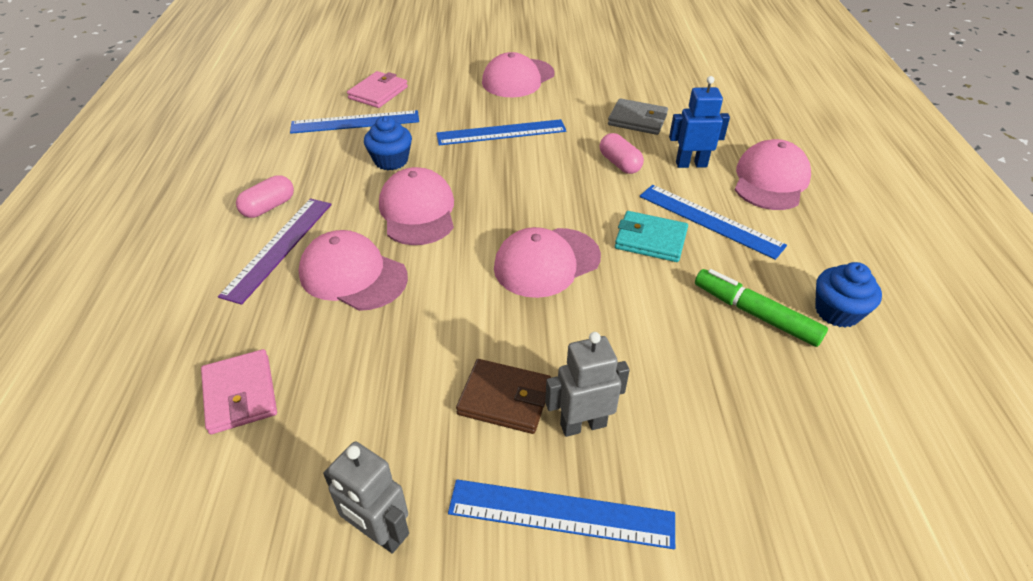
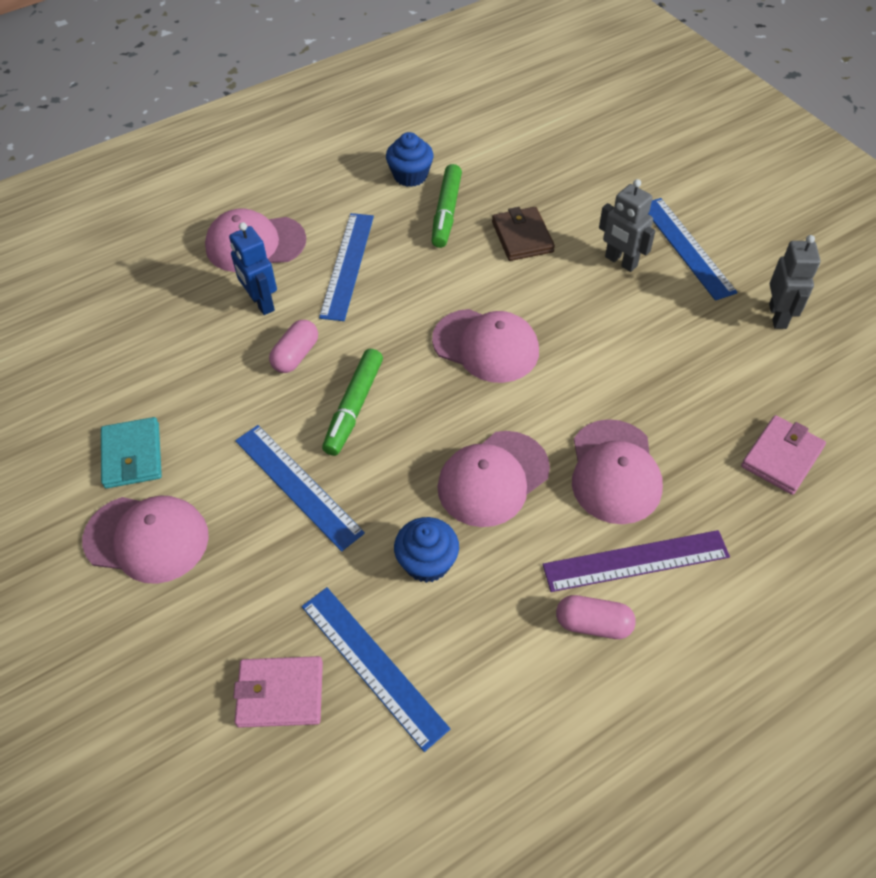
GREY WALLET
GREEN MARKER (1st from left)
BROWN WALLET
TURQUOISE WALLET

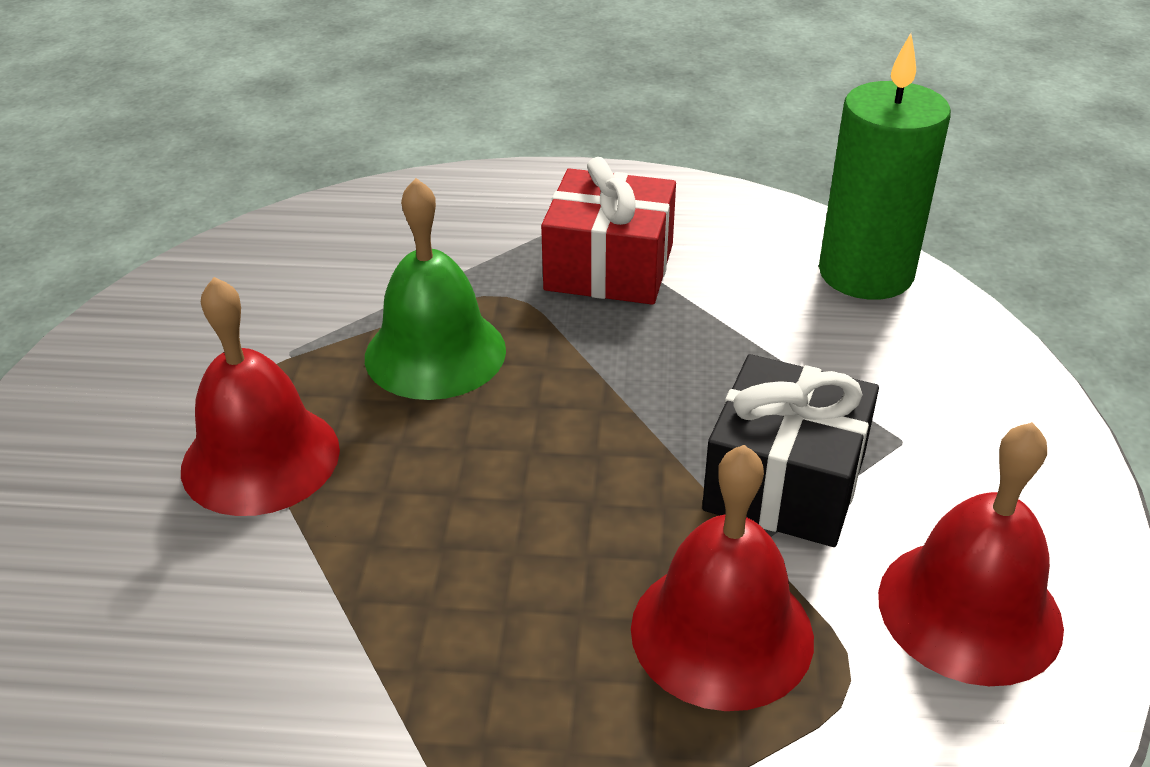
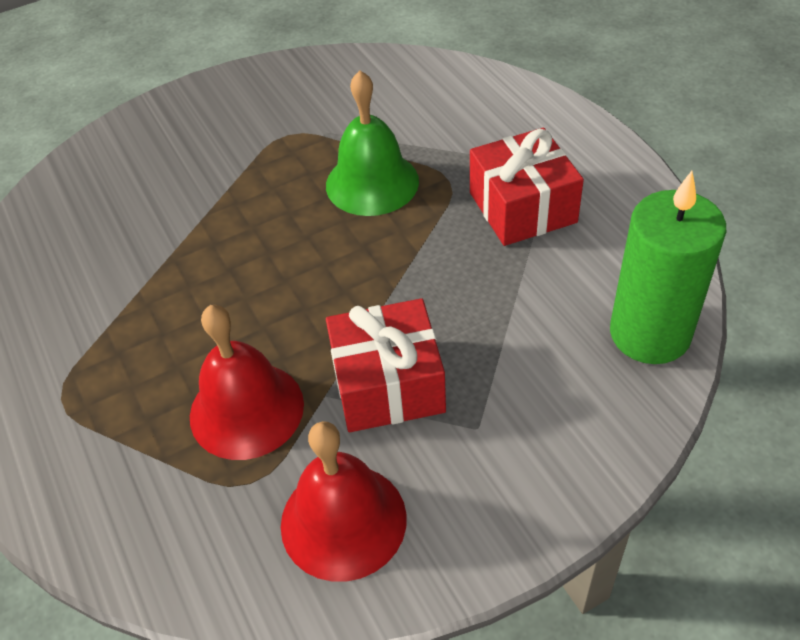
RED BELL (1st from left in the first image)
RED GIFT (1st from left)

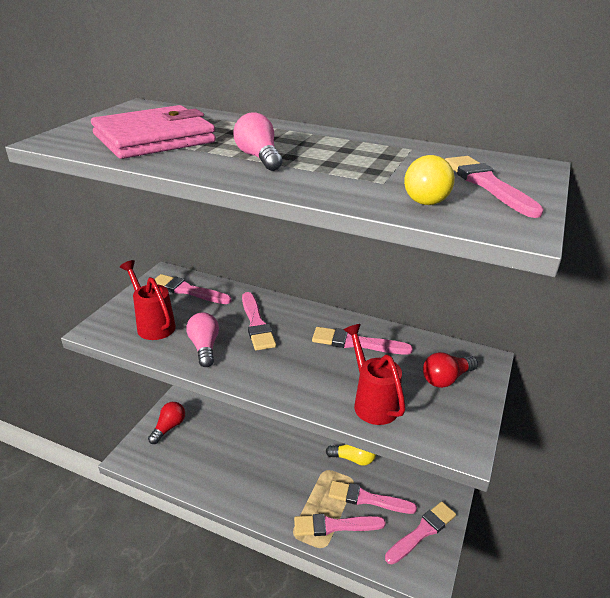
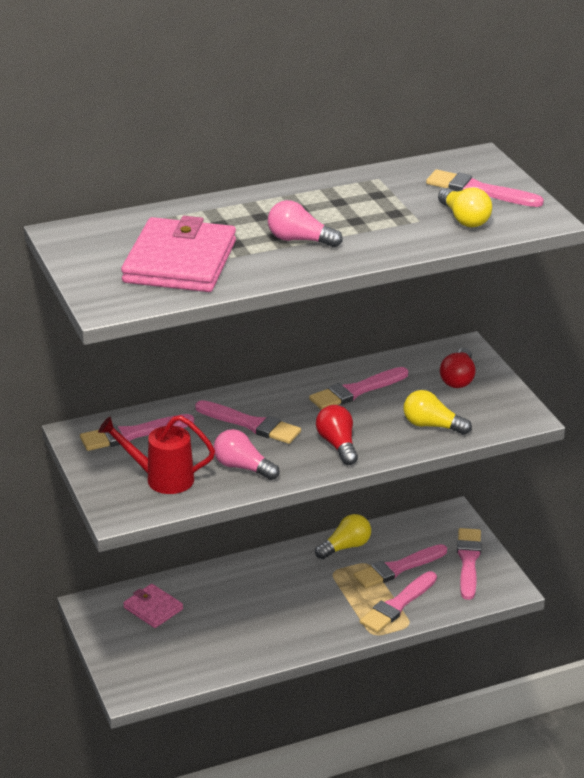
PINK WALLET (1st from left)
RED LIGHT BULB (1st from left)
YELLOW LIGHT BULB (2nd from left)

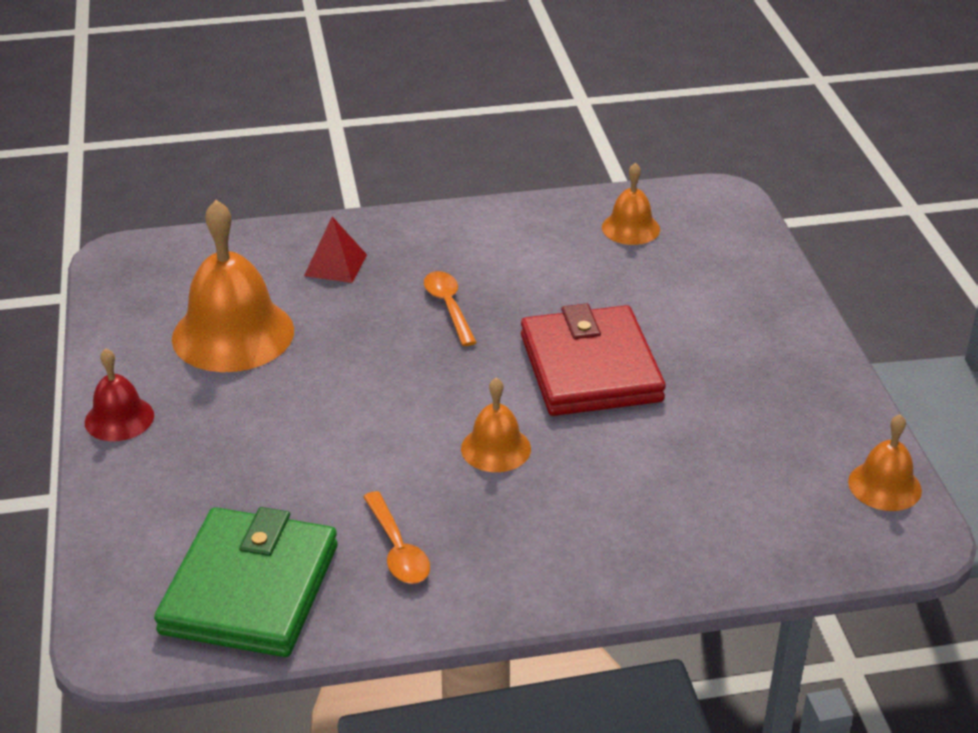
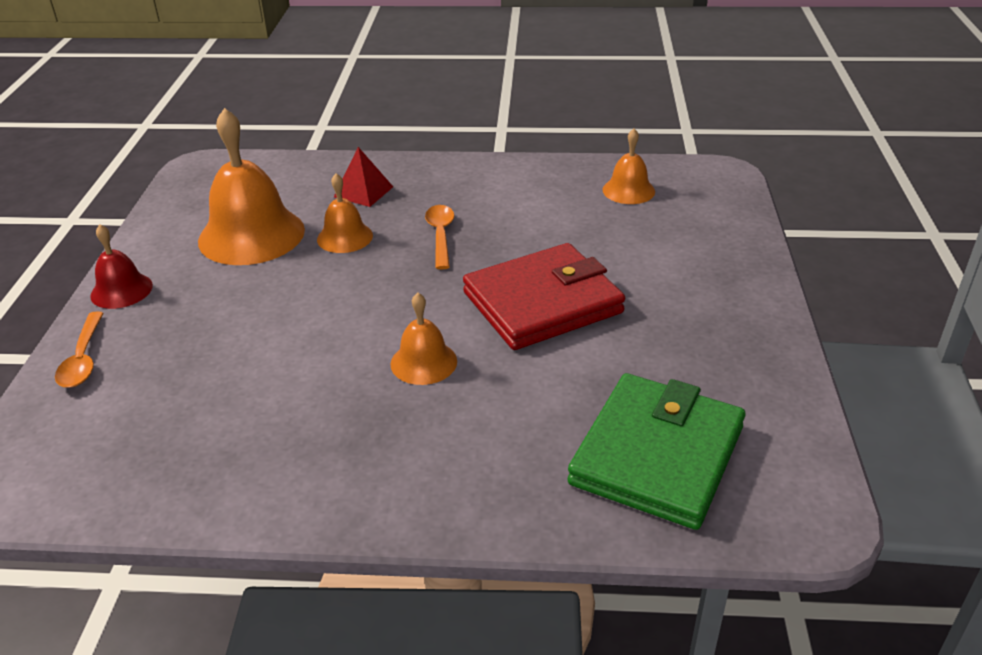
GREEN WALLET
ORANGE SPOON (1st from left)
ORANGE BELL (2nd from left)
RED WALLET

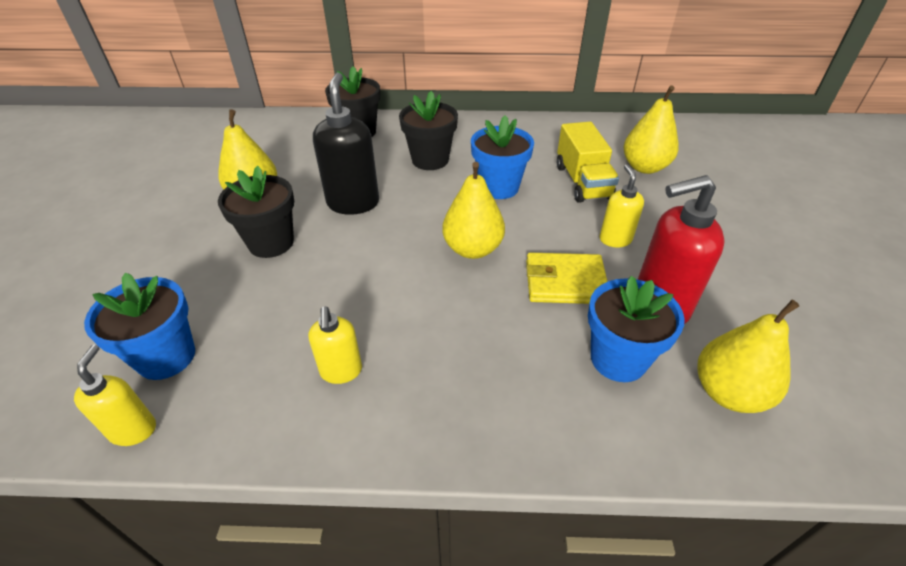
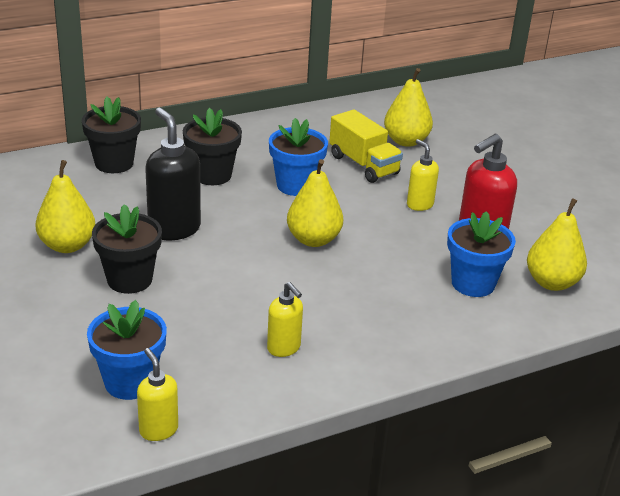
YELLOW WALLET

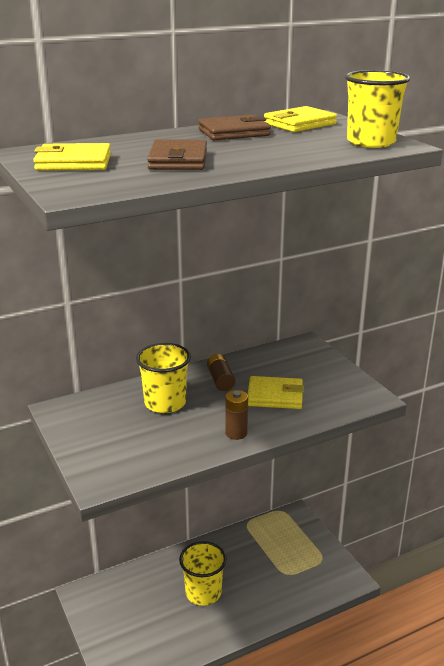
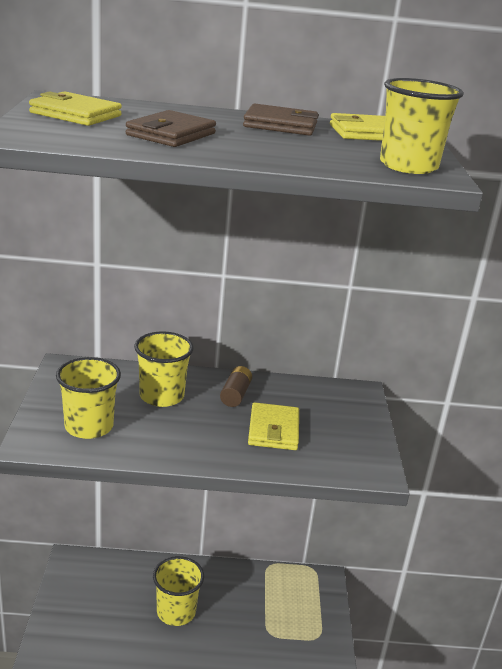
BROWN BATTERY (2nd from left in the first image)
YELLOW CUP (1st from left)
YELLOW WALLET (2nd from left)

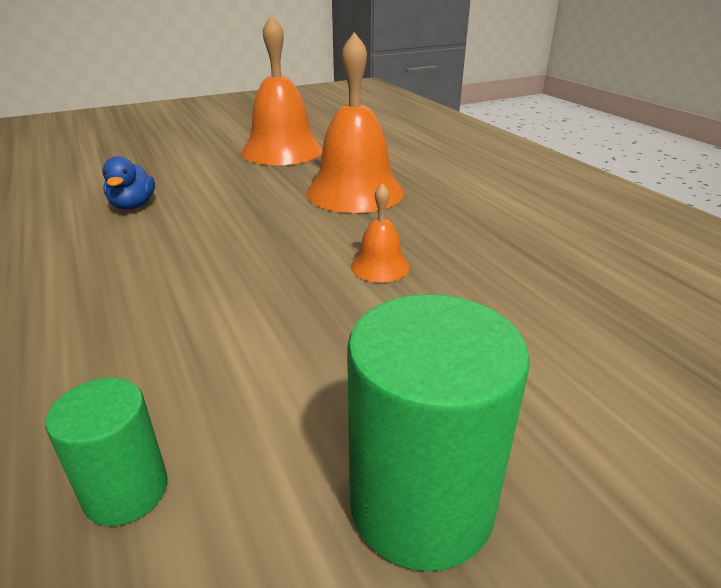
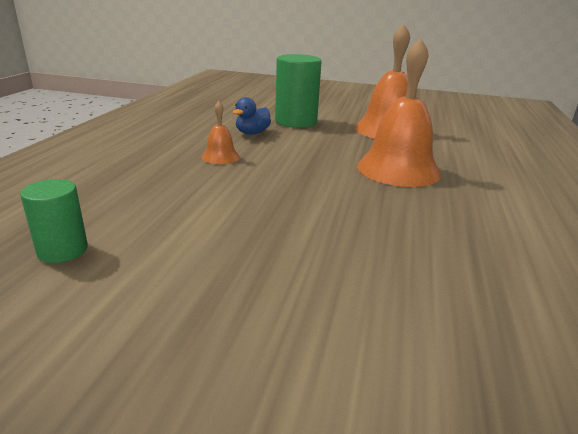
GREEN CYLINDER (2nd from left)
ORANGE BELL (1st from left)

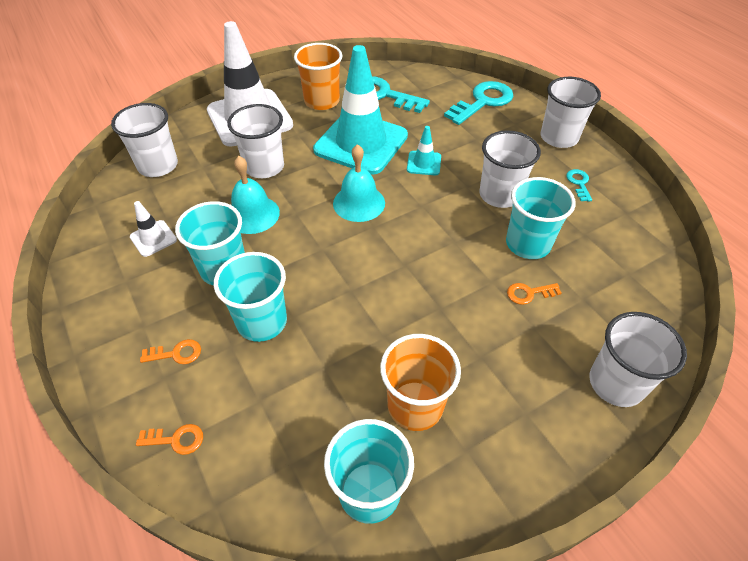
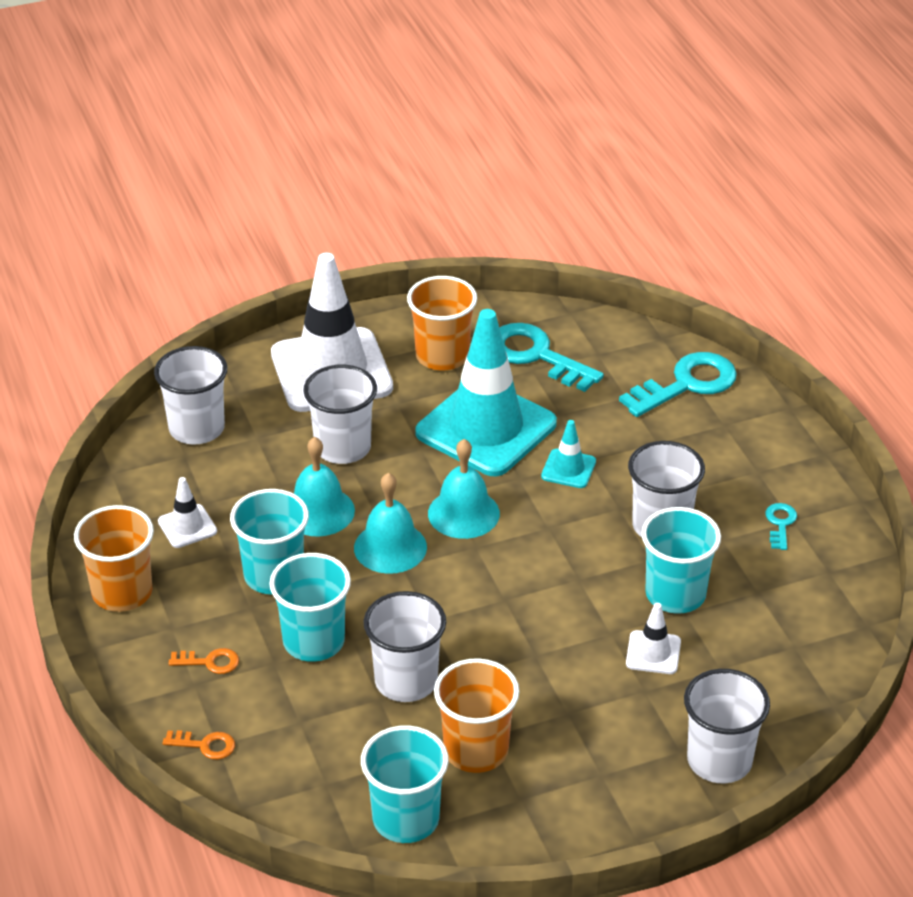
ORANGE CUP (1st from left)
TURQUOISE BELL (2nd from left)
WHITE CUP (3rd from left)
WHITE TRAFFIC CONE (3rd from left)

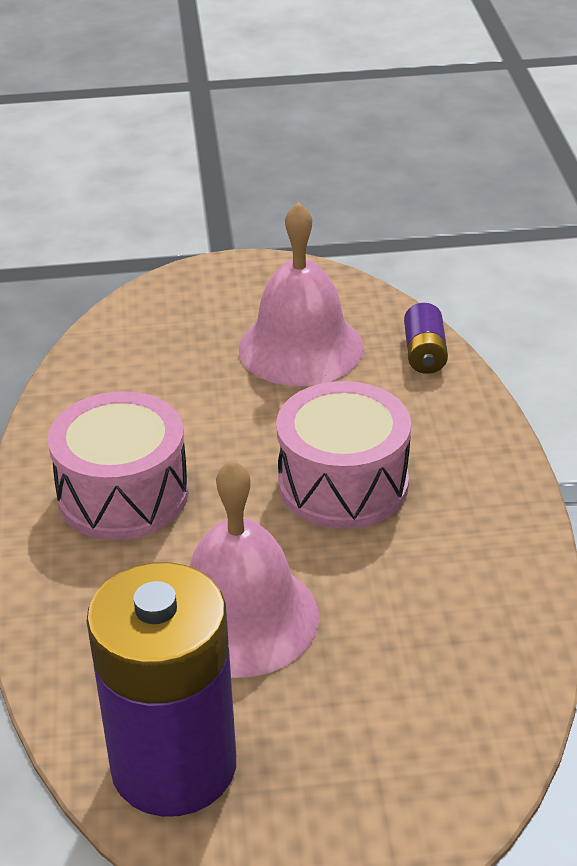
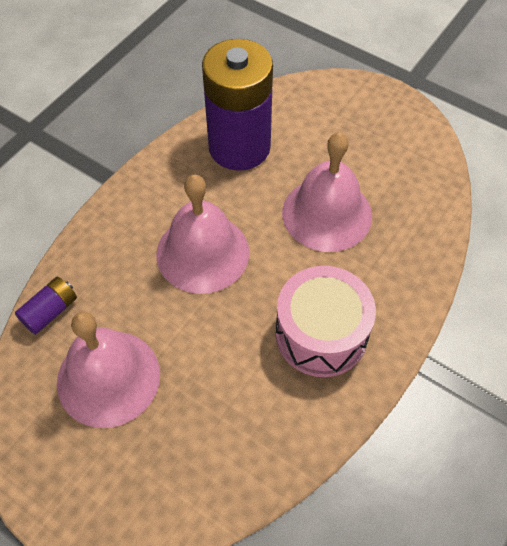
PURPLE BATTERY (2nd from left)
PINK BELL (2nd from left)

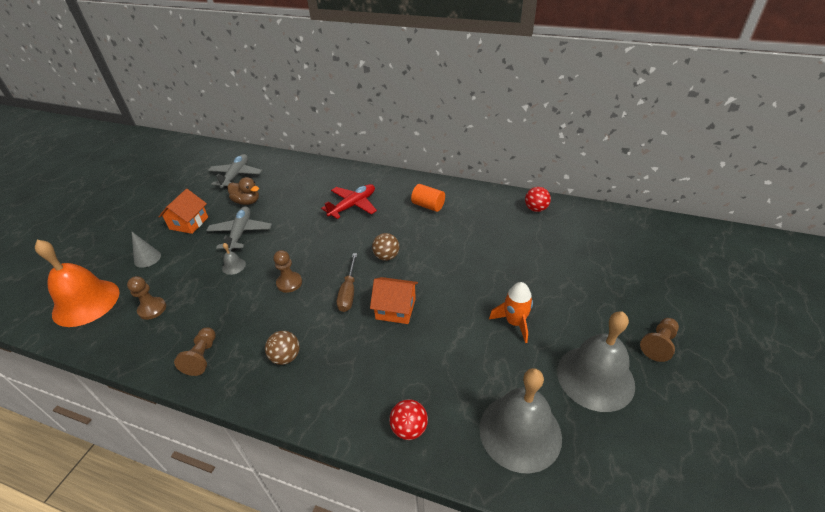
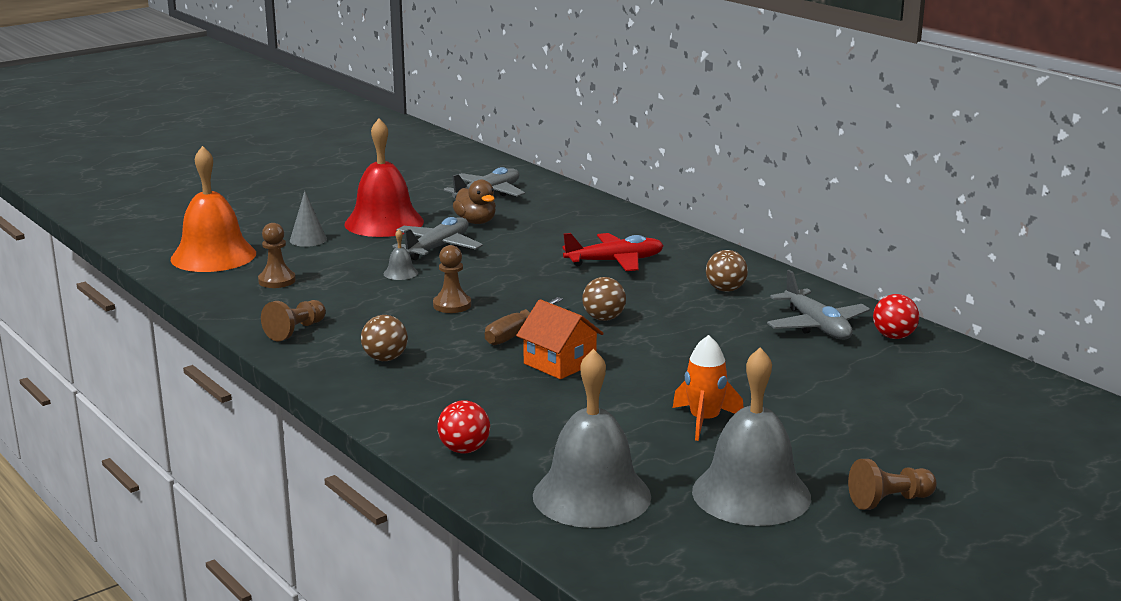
GREY PLANE (3rd from left)
RED BELL
BROWN BALL (3rd from left)

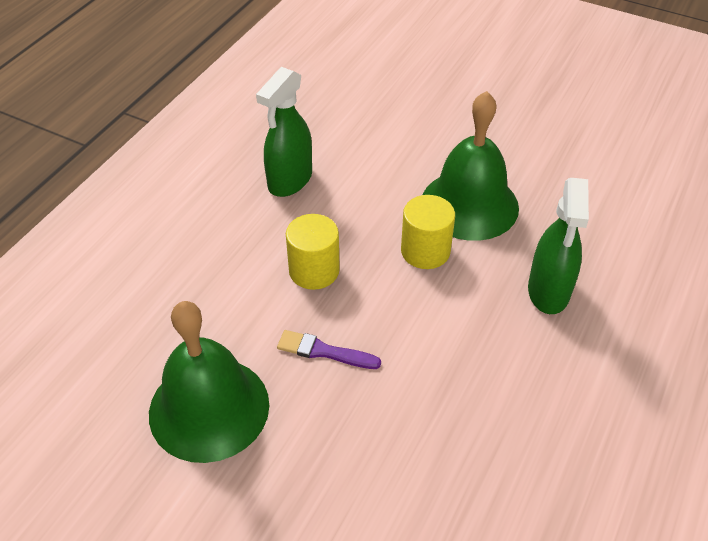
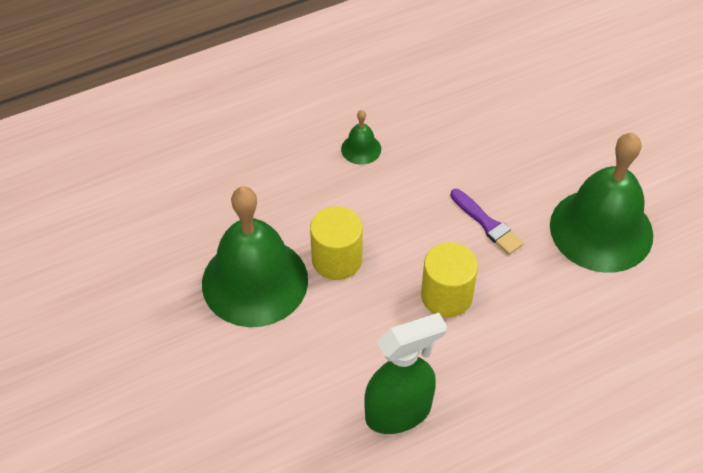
GREEN SPRAY BOTTLE (2nd from left in the first image)
GREEN BELL (2nd from left)

